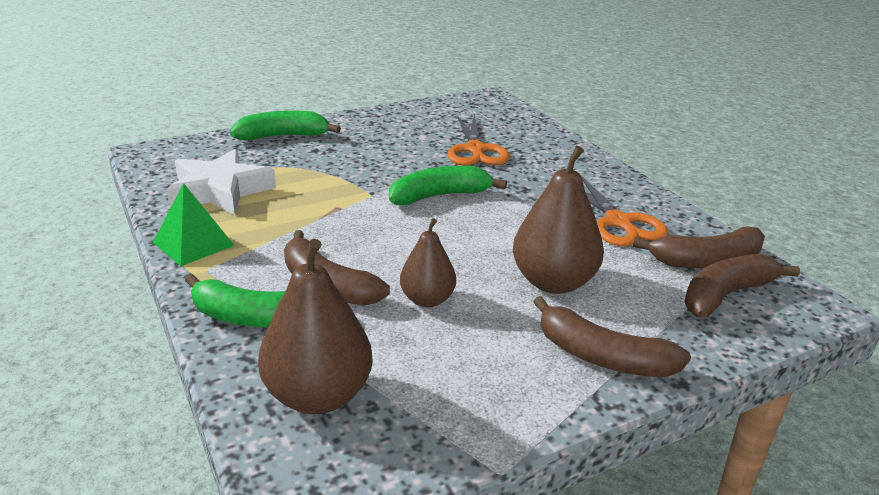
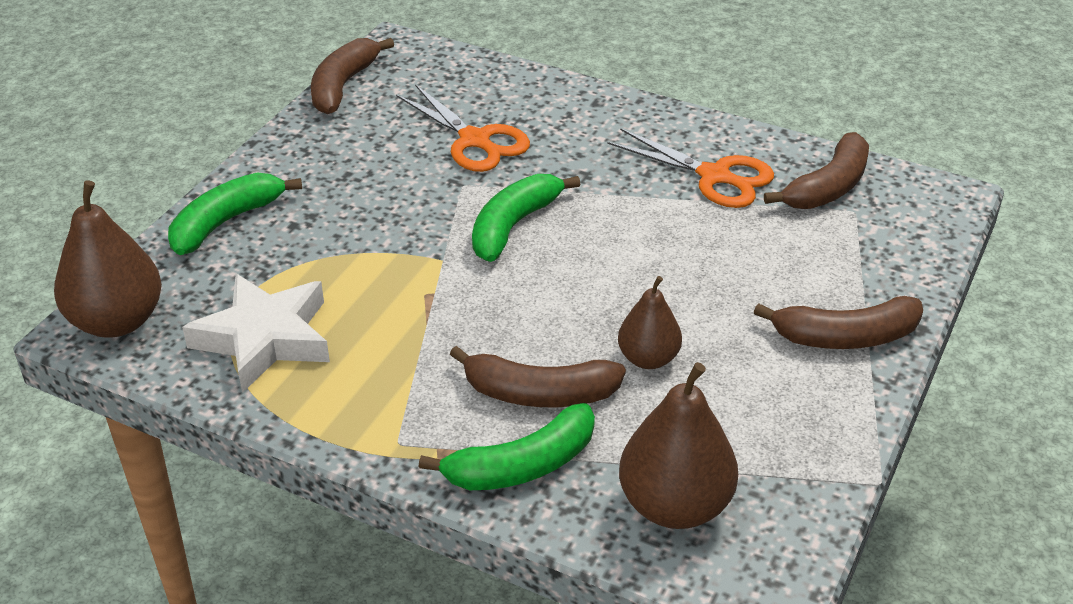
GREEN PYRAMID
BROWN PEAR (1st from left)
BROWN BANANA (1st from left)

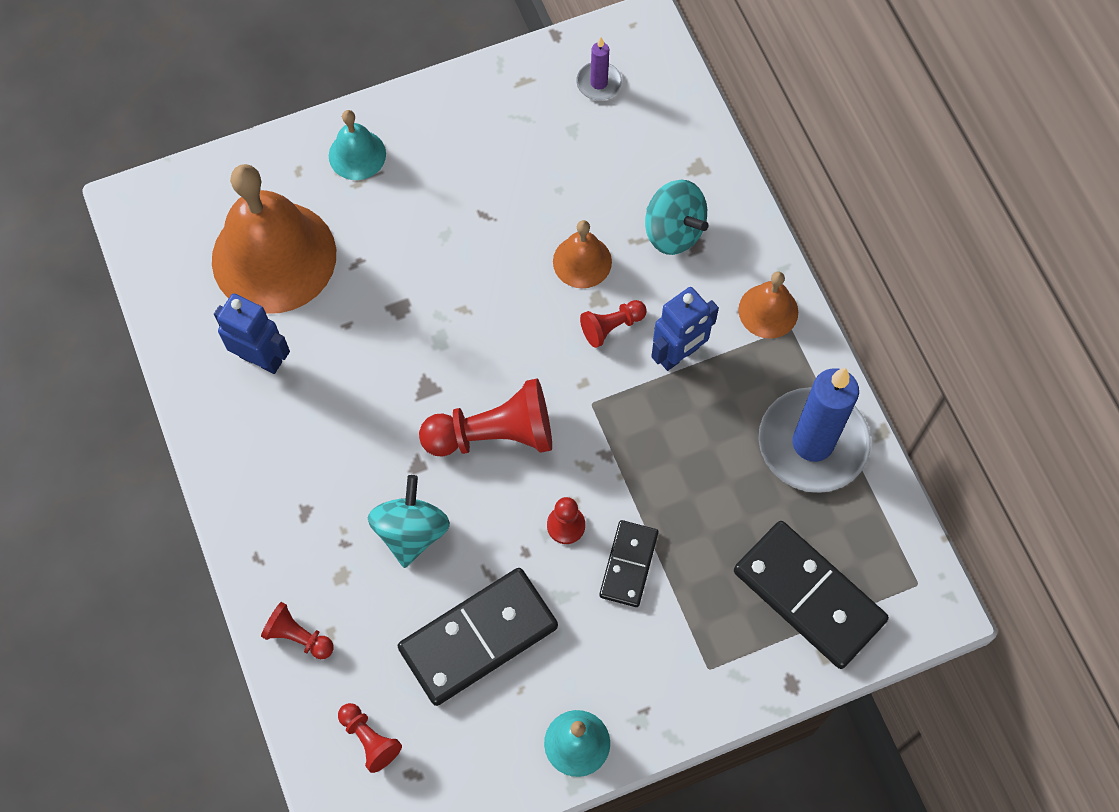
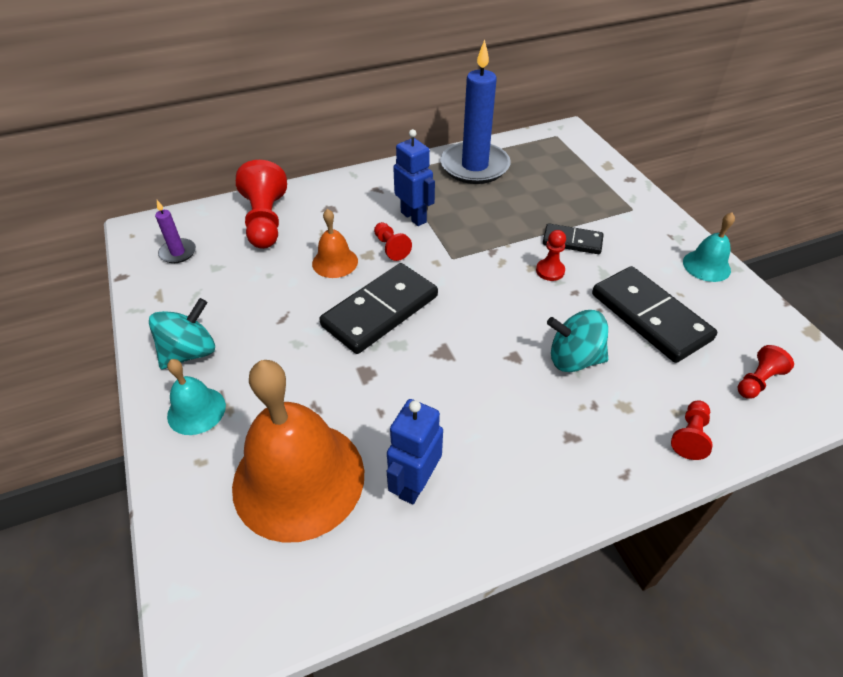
ORANGE BELL (3rd from left in the first image)
RED PAWN (1st from left)
TURQUOISE SPINNING TOP (1st from left)
BLACK DOMINO (1st from left)

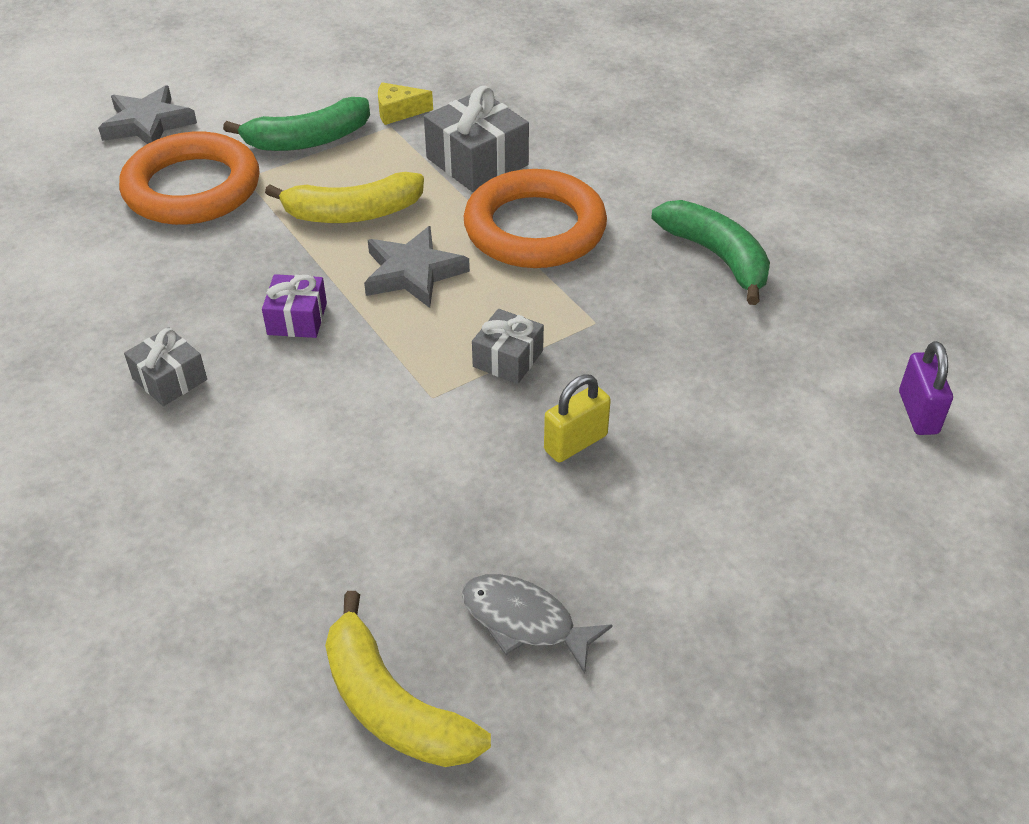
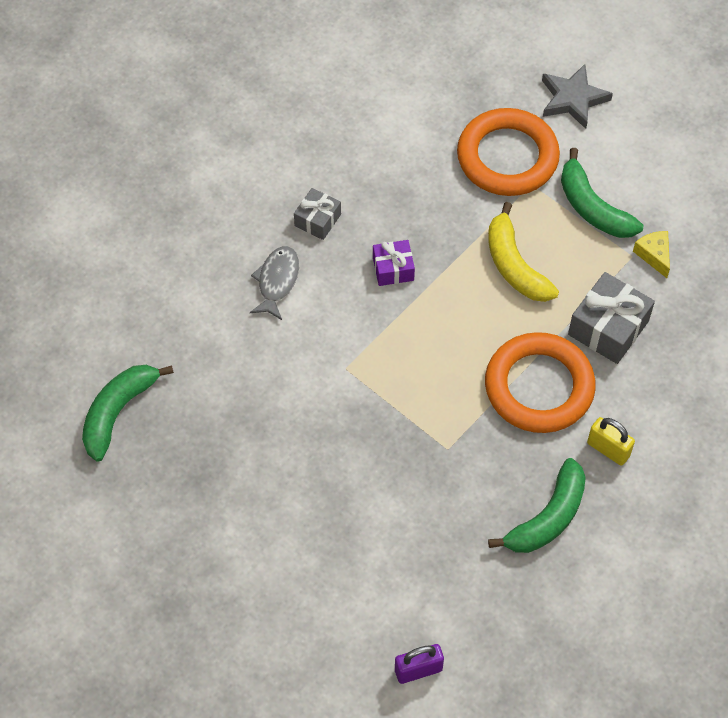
GREY STAR (2nd from left in the first image)
GREY GIFT (3rd from left in the first image)
GREY FISH
YELLOW PADLOCK
GREEN BANANA (1st from left)

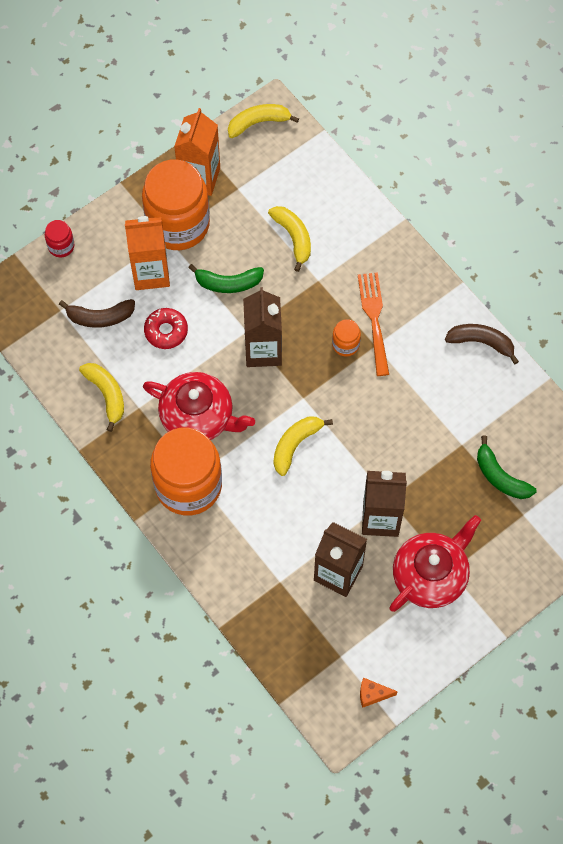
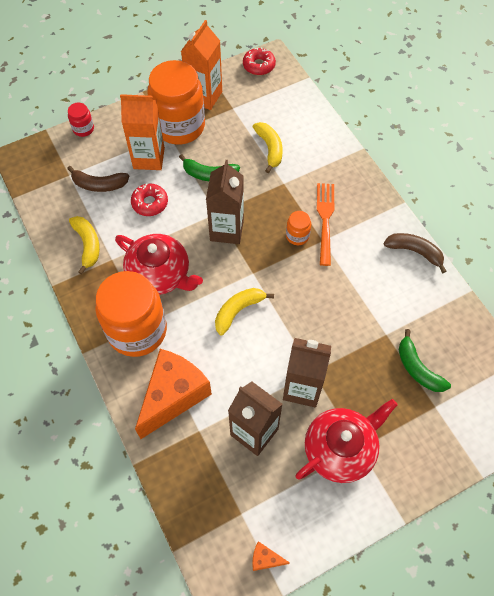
ORANGE CHEESE (1st from left)
RED DONUT (2nd from left)

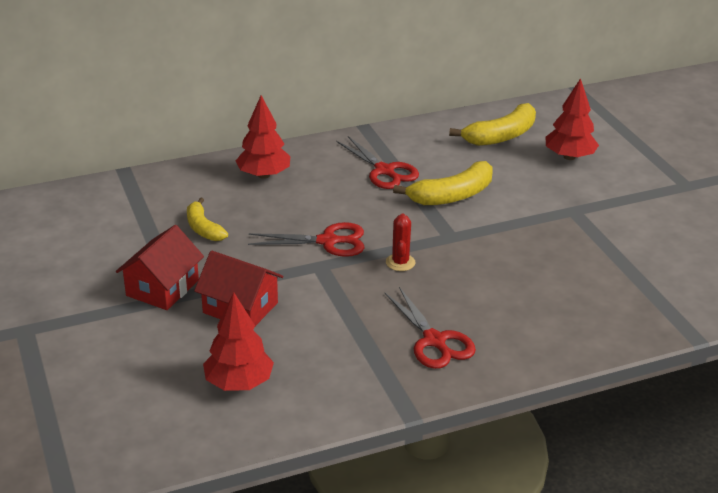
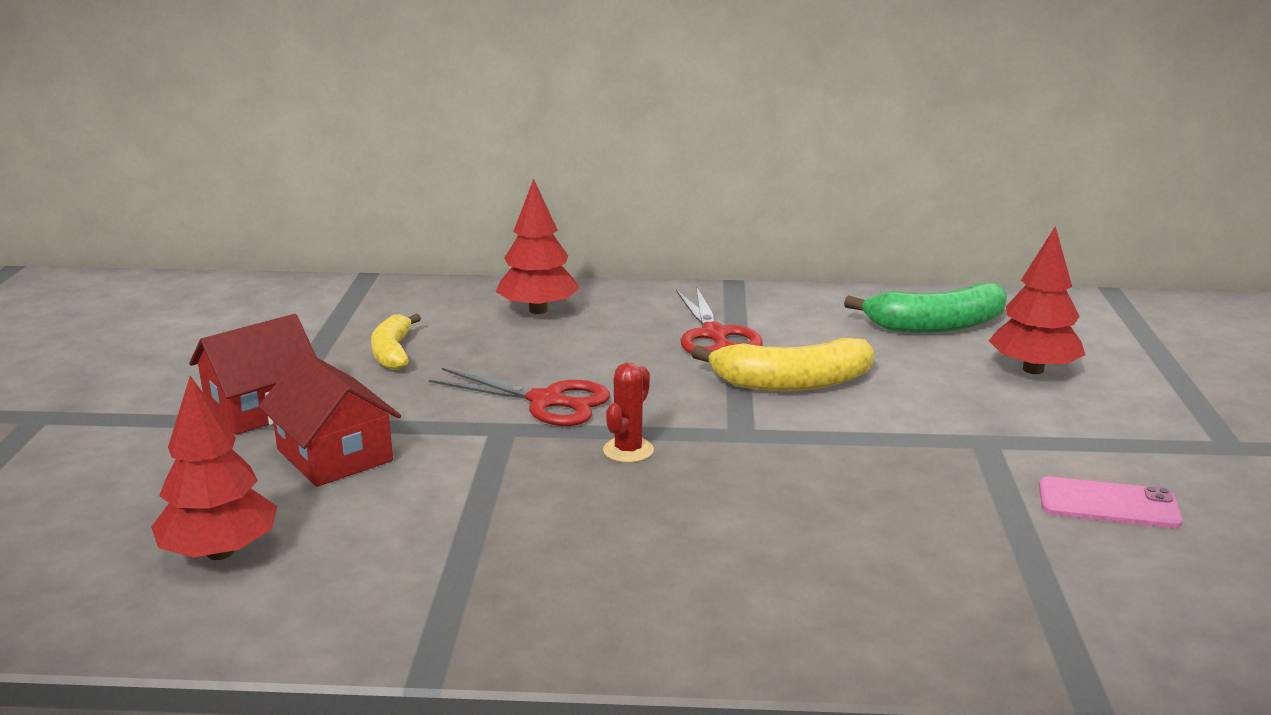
RED SCISSORS (3rd from left in the first image)
PINK PHONE
GREEN BANANA

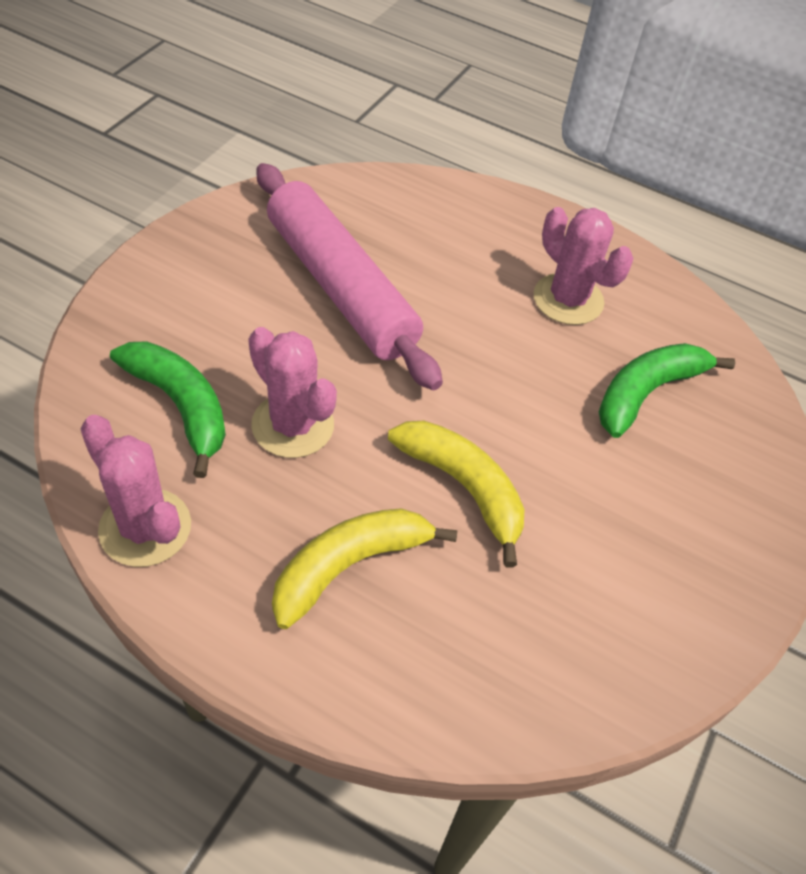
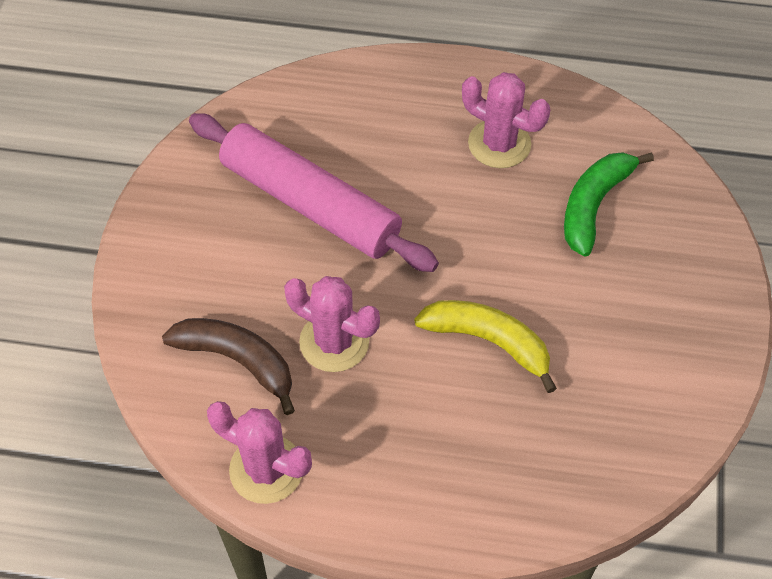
YELLOW BANANA (1st from left in the first image)
BROWN BANANA

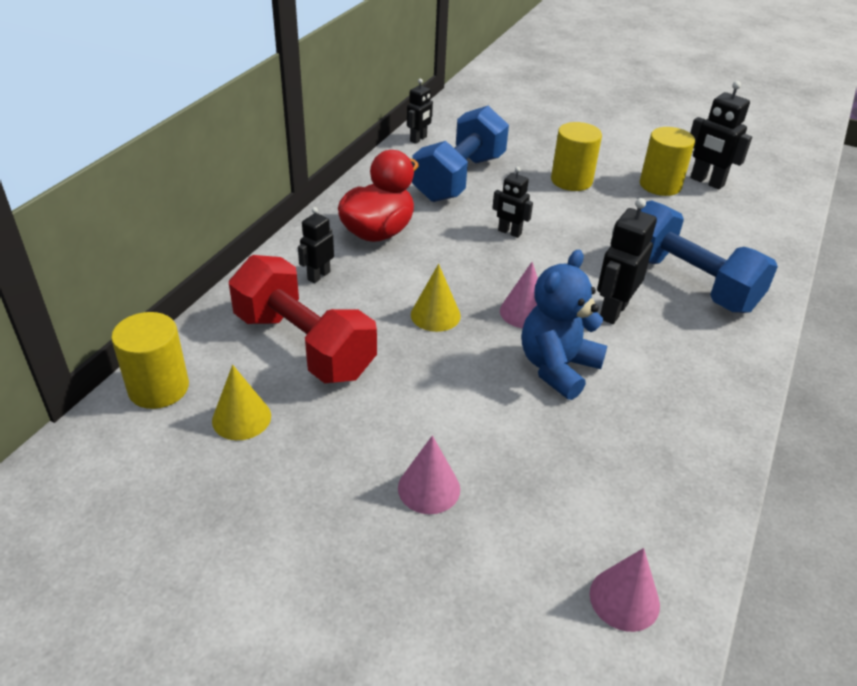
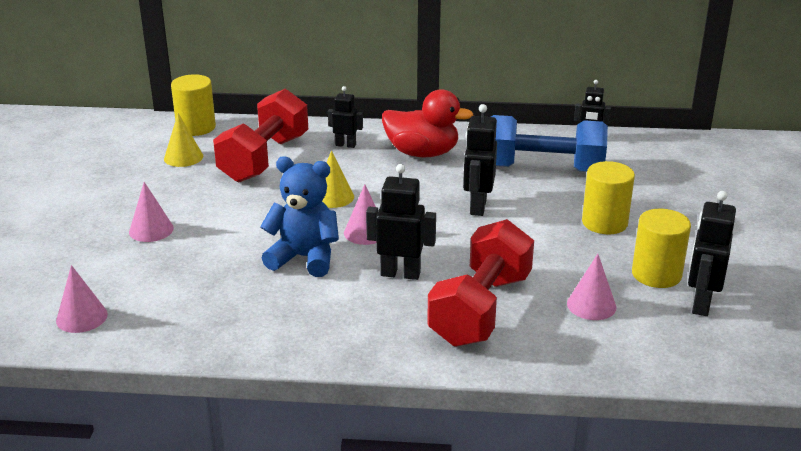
PINK CONE (4th from left)
RED DUMBBELL (2nd from left)
BLACK ROBOT (3rd from left)

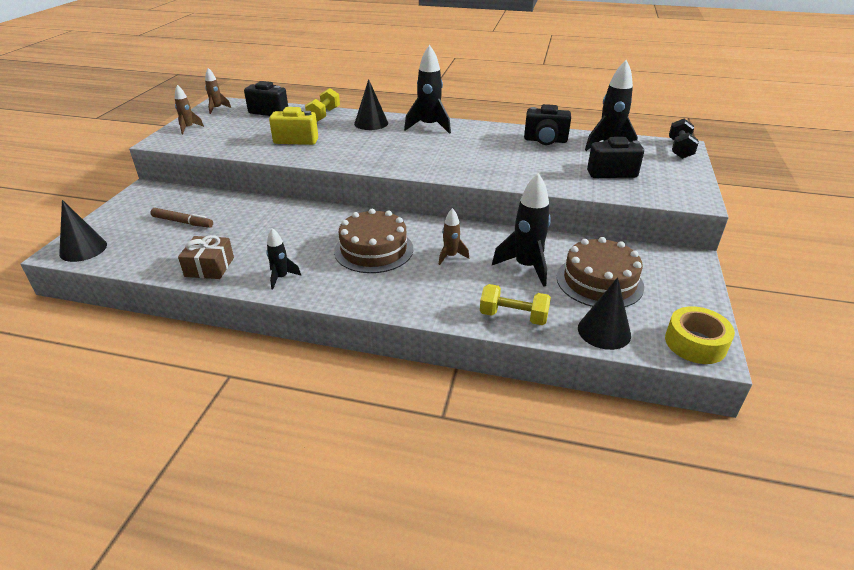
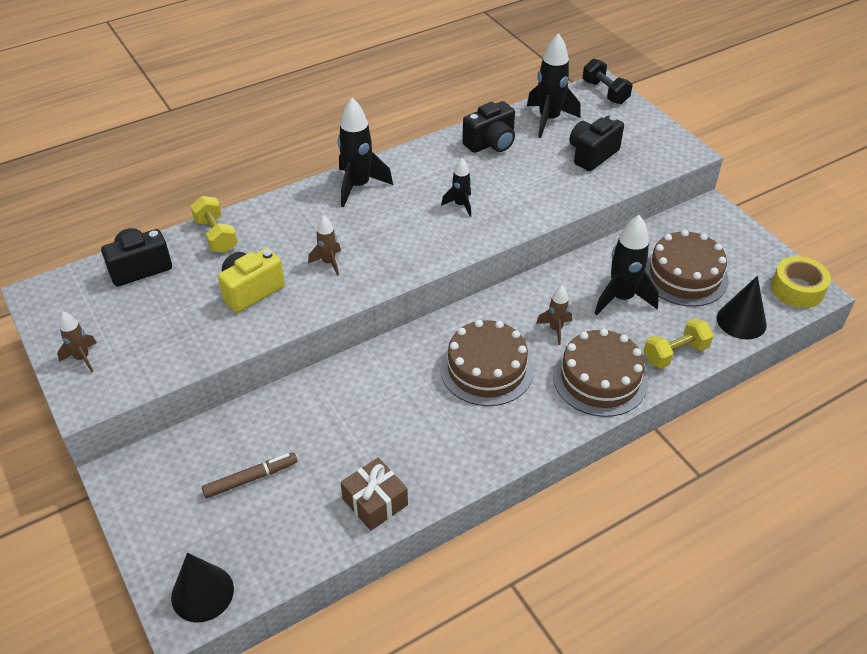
BLACK CONE (2nd from left in the first image)
BROWN CAKE (2nd from left)
BROWN ROCKET (2nd from left)
BLACK ROCKET (2nd from left)

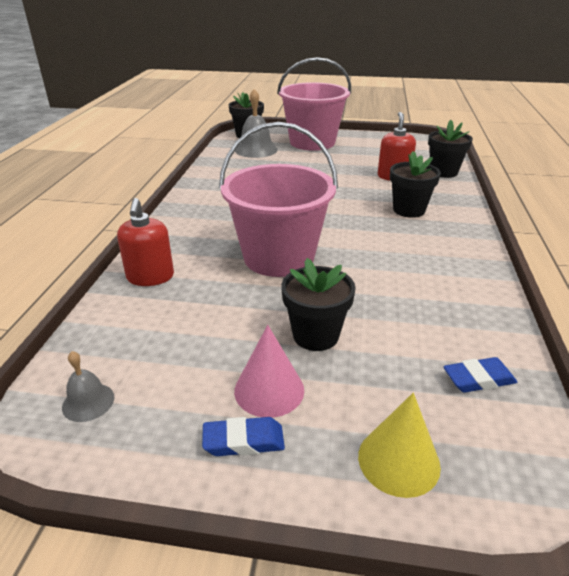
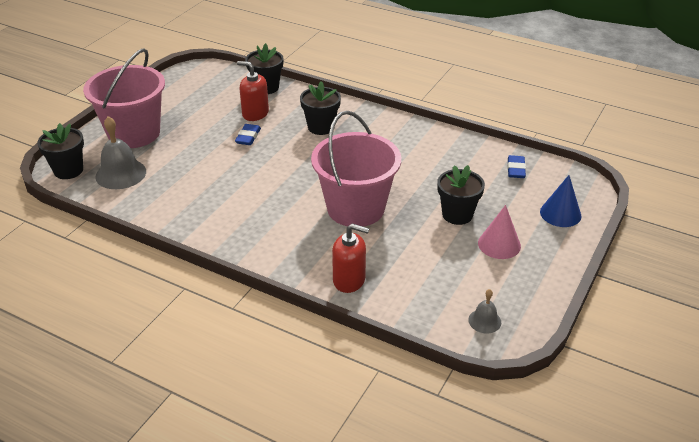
BLUE ERASER (1st from left)
BLUE CONE

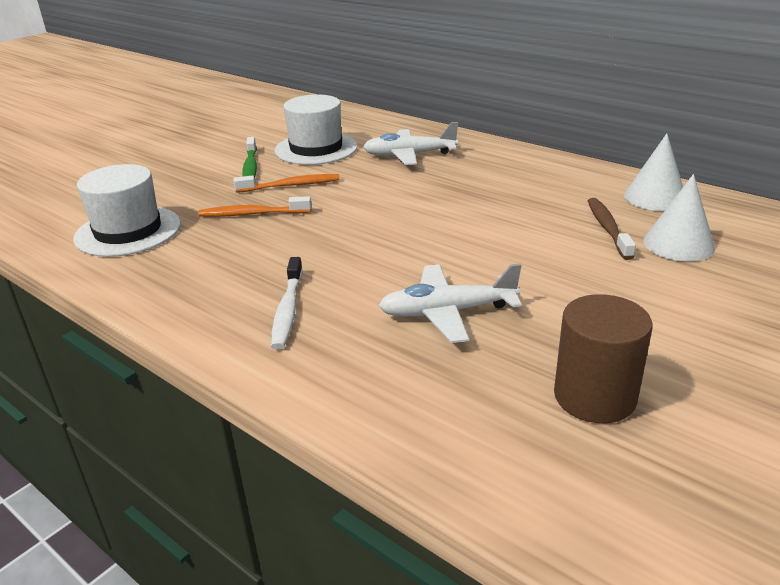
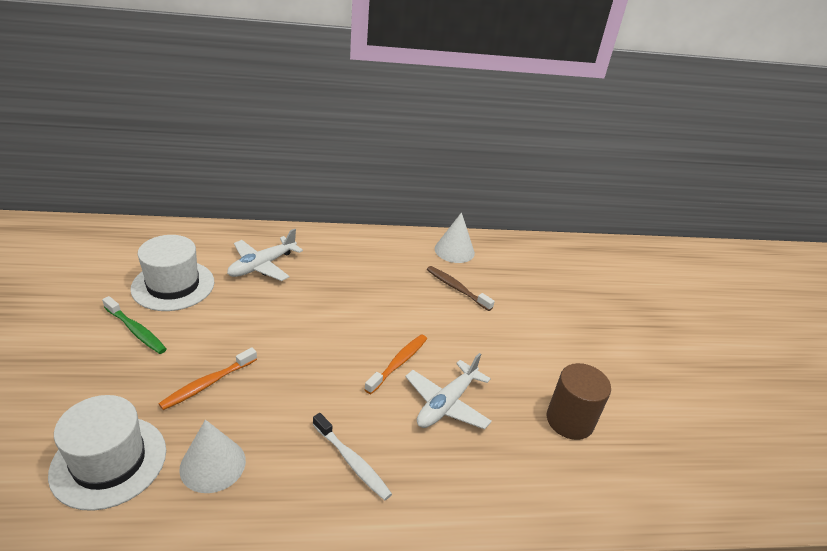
ORANGE TOOTHBRUSH (2nd from left)
WHITE CONE (1st from left)

